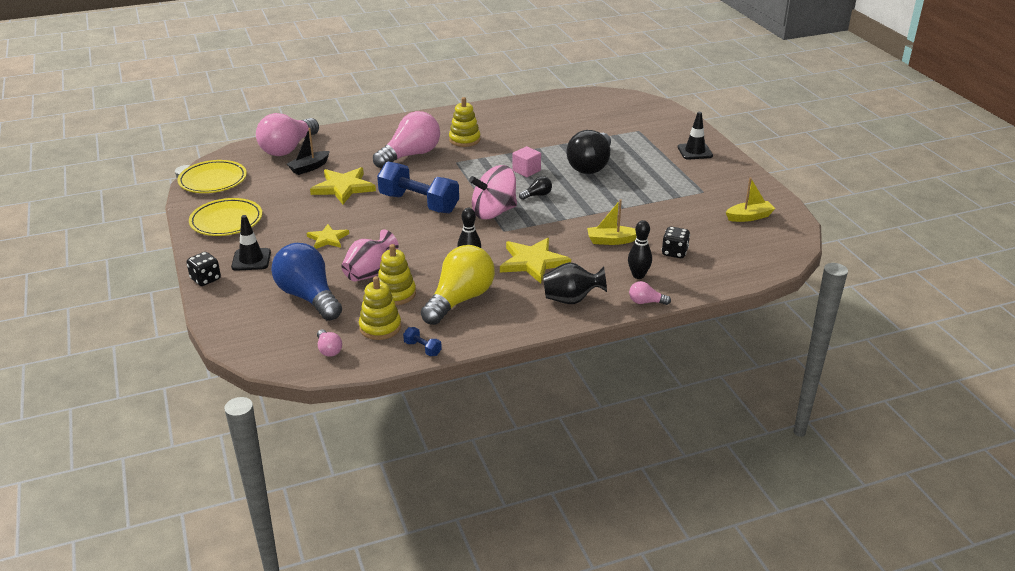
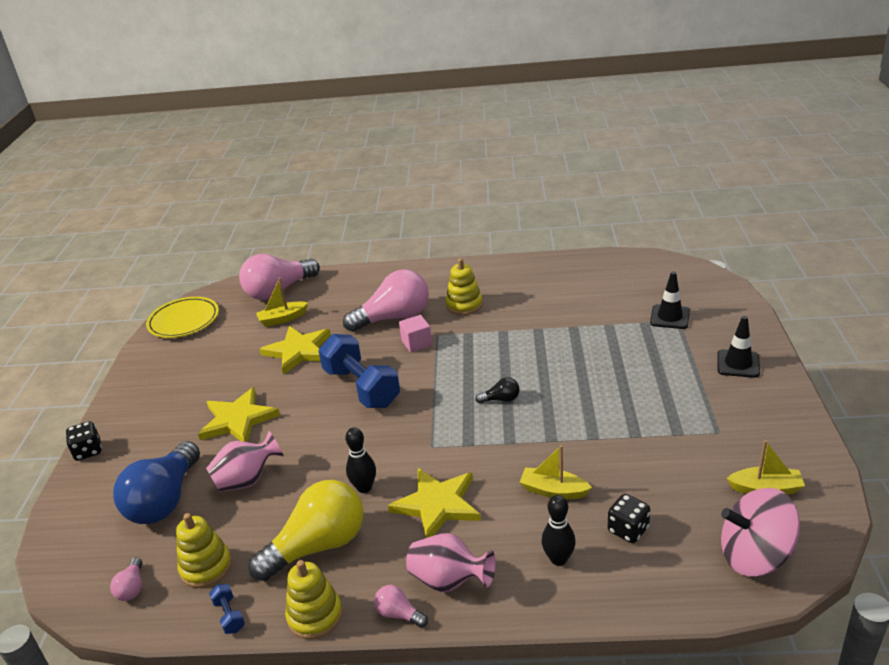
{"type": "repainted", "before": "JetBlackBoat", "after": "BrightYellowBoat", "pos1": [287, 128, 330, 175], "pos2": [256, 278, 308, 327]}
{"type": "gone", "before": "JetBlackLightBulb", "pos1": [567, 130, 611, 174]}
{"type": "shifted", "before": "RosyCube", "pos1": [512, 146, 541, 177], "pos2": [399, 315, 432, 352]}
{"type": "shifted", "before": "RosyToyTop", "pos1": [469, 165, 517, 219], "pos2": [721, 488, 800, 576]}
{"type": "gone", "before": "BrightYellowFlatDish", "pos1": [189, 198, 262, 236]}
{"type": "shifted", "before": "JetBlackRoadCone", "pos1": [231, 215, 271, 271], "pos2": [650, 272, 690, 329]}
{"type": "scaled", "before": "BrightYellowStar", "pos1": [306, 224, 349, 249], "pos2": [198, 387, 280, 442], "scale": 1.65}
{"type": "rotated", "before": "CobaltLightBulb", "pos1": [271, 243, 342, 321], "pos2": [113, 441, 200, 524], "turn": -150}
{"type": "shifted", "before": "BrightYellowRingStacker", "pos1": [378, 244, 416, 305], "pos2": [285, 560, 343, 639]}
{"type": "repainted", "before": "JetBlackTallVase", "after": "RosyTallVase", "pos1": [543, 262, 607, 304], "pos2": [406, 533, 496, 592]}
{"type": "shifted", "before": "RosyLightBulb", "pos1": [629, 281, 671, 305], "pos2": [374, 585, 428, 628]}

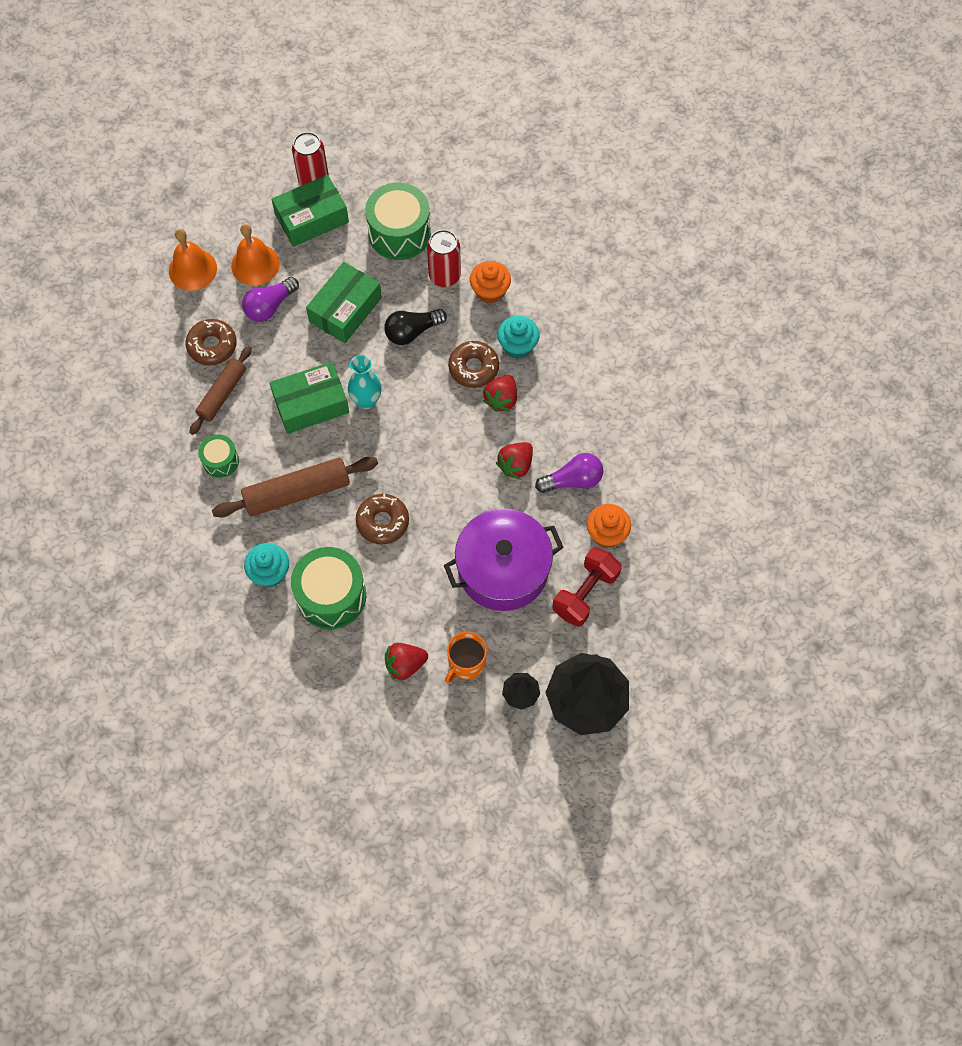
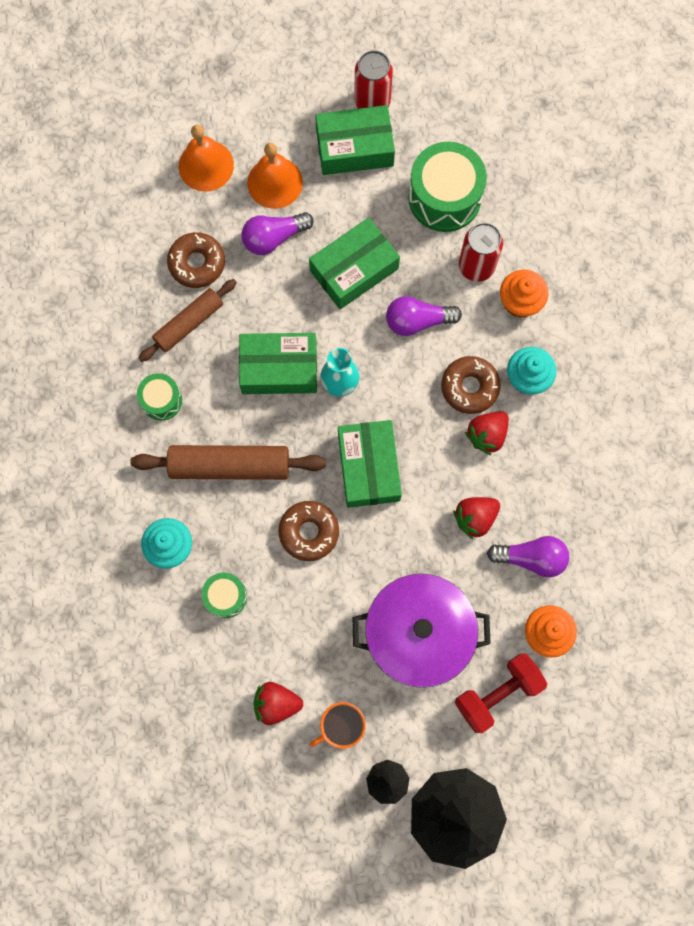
{"type": "repainted", "before": "JetBlackLightBulb", "after": "VioletLightBulb", "pos1": [384, 309, 447, 345], "pos2": [386, 296, 462, 336]}
{"type": "scaled", "before": "GreenDrum", "pos1": [291, 547, 366, 629], "pos2": [201, 573, 247, 618], "scale": 0.54}
{"type": "new", "after": "GreenBox", "pos2": [338, 420, 402, 508]}

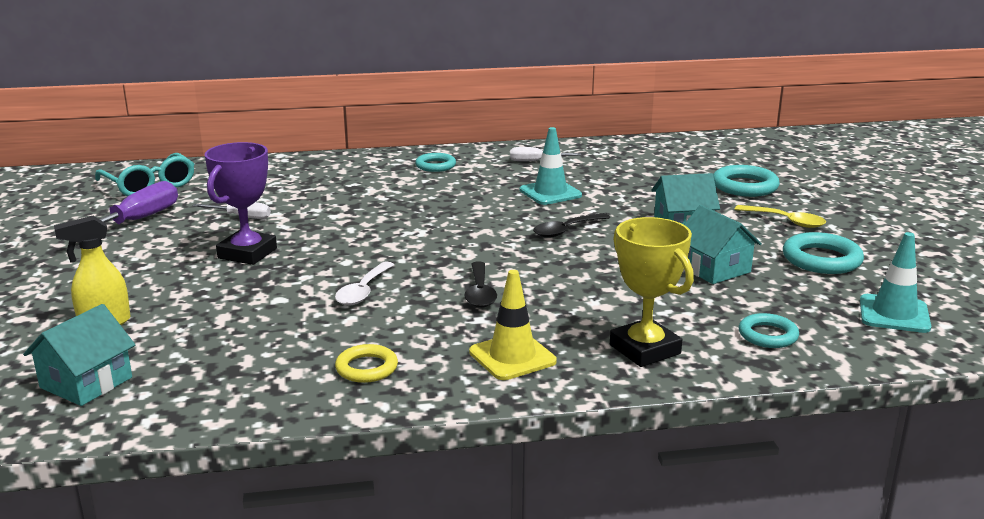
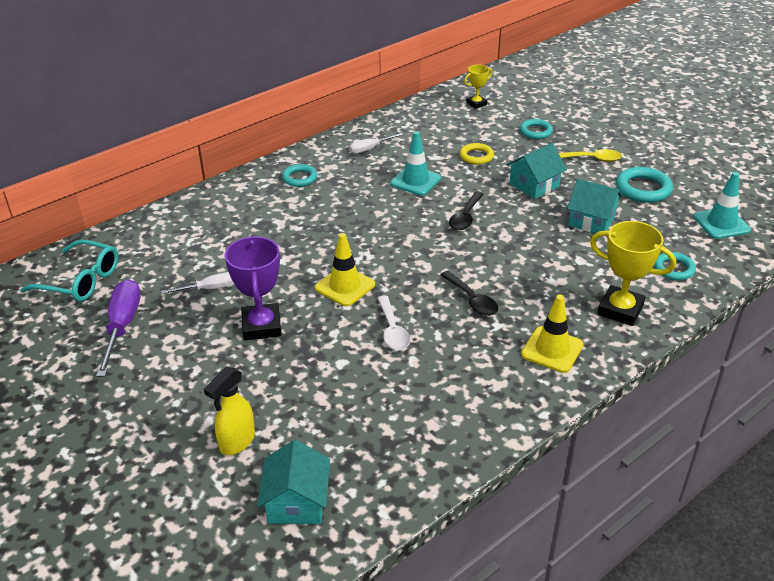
{"type": "scaled", "before": "TealRing", "pos1": [713, 165, 780, 197], "pos2": [520, 119, 553, 139], "scale": 0.65}
{"type": "shifted", "before": "BrightYellowRing", "pos1": [335, 344, 398, 383], "pos2": [460, 143, 494, 165]}
{"type": "new", "after": "BrightYellowPrizeCup", "pos2": [464, 64, 492, 109]}
{"type": "new", "after": "BrightYellowRoadCone", "pos2": [315, 233, 375, 306]}

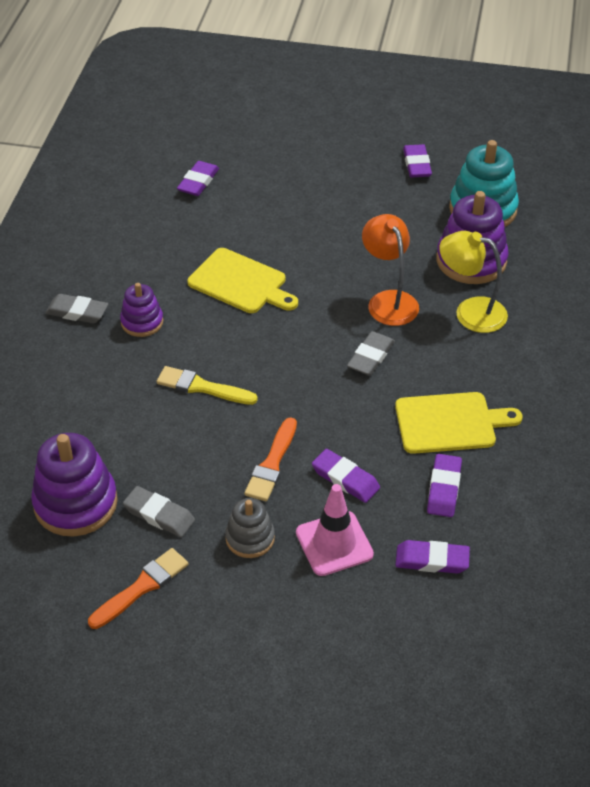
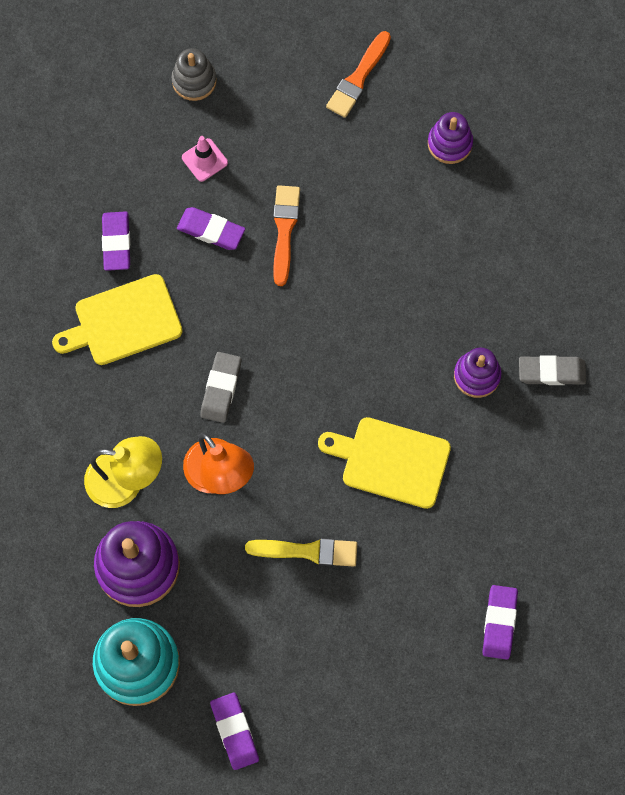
{"type": "shifted", "before": "BrightYellowBrush", "pos1": [157, 366, 258, 405], "pos2": [245, 538, 357, 567]}
{"type": "scaled", "before": "VioletRingStacker", "pos1": [31, 433, 118, 537], "pos2": [428, 112, 473, 164], "scale": 0.58}
{"type": "scaled", "before": "RosyRoadCone", "pos1": [296, 484, 374, 576], "pos2": [182, 136, 228, 182], "scale": 0.62}
{"type": "gone", "before": "GrayEraser", "pos1": [123, 486, 195, 537]}
{"type": "shifted", "before": "GrayRingStacker", "pos1": [225, 498, 275, 558], "pos2": [172, 48, 217, 101]}
{"type": "gone", "before": "VioletEraser", "pos1": [395, 540, 470, 574]}

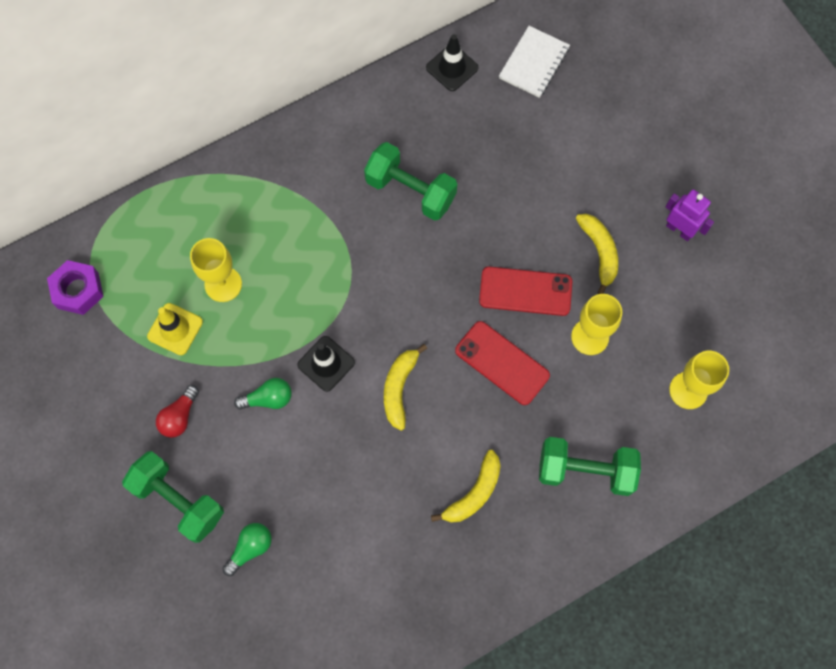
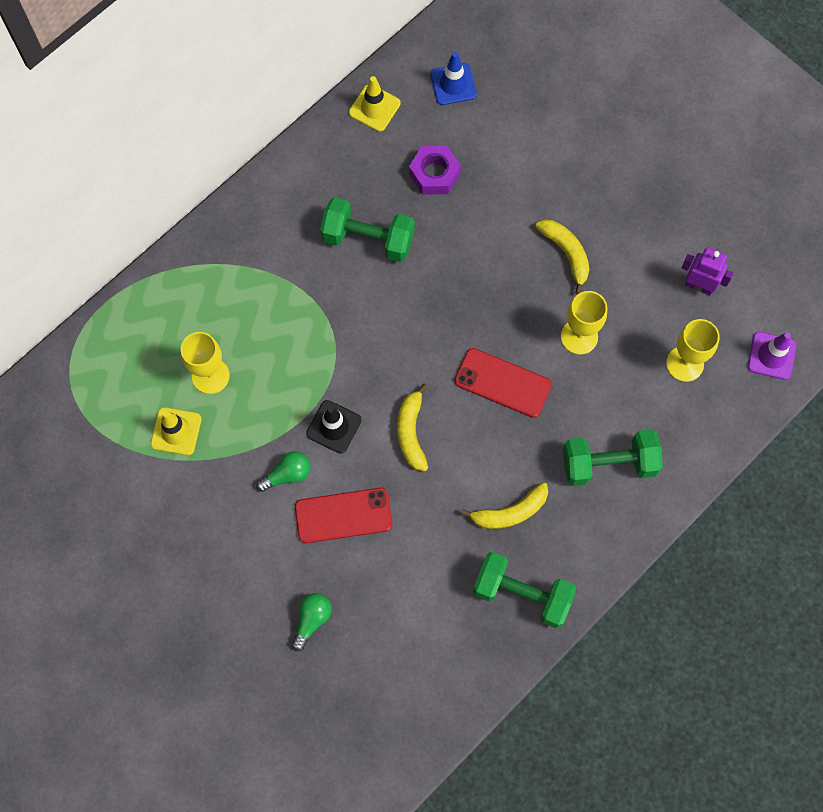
{"type": "swapped", "before": "PureWhiteNotebook", "after": "CobaltRoadCone", "pos1": [499, 26, 570, 98], "pos2": [430, 52, 477, 105]}
{"type": "repainted", "before": "JetBlackRoadCone", "after": "BrightYellowRoadCone", "pos1": [426, 34, 478, 91], "pos2": [349, 76, 401, 132]}
{"type": "shifted", "before": "VioletRobotFigure", "pos1": [666, 189, 714, 241], "pos2": [682, 247, 734, 295]}
{"type": "shifted", "before": "VioletHexNut", "pos1": [47, 260, 104, 315], "pos2": [409, 145, 461, 195]}
{"type": "shifted", "before": "ScarletSmartphone", "pos1": [479, 267, 572, 316], "pos2": [295, 488, 393, 543]}
{"type": "gone", "before": "ScarletLightBulb", "pos1": [156, 385, 199, 438]}
{"type": "rotated", "before": "BrightYellowBanana", "pos1": [431, 450, 501, 523], "pos2": [460, 482, 548, 529], "turn": 45}
{"type": "shifted", "before": "GreenDumbbell", "pos1": [122, 451, 224, 543], "pos2": [473, 552, 576, 628]}
{"type": "new", "after": "VioletRoadCone", "pos2": [748, 332, 797, 380]}

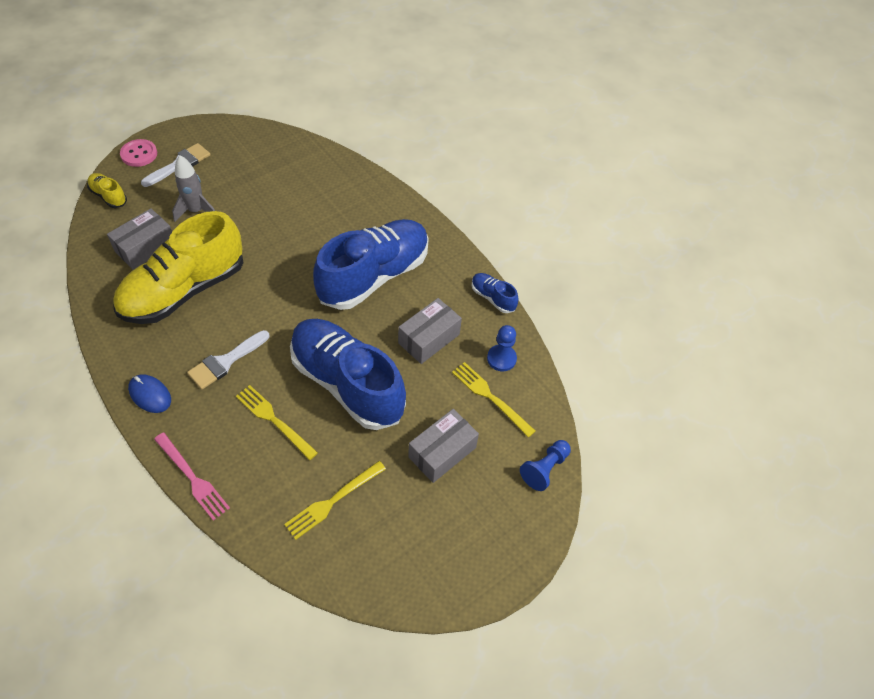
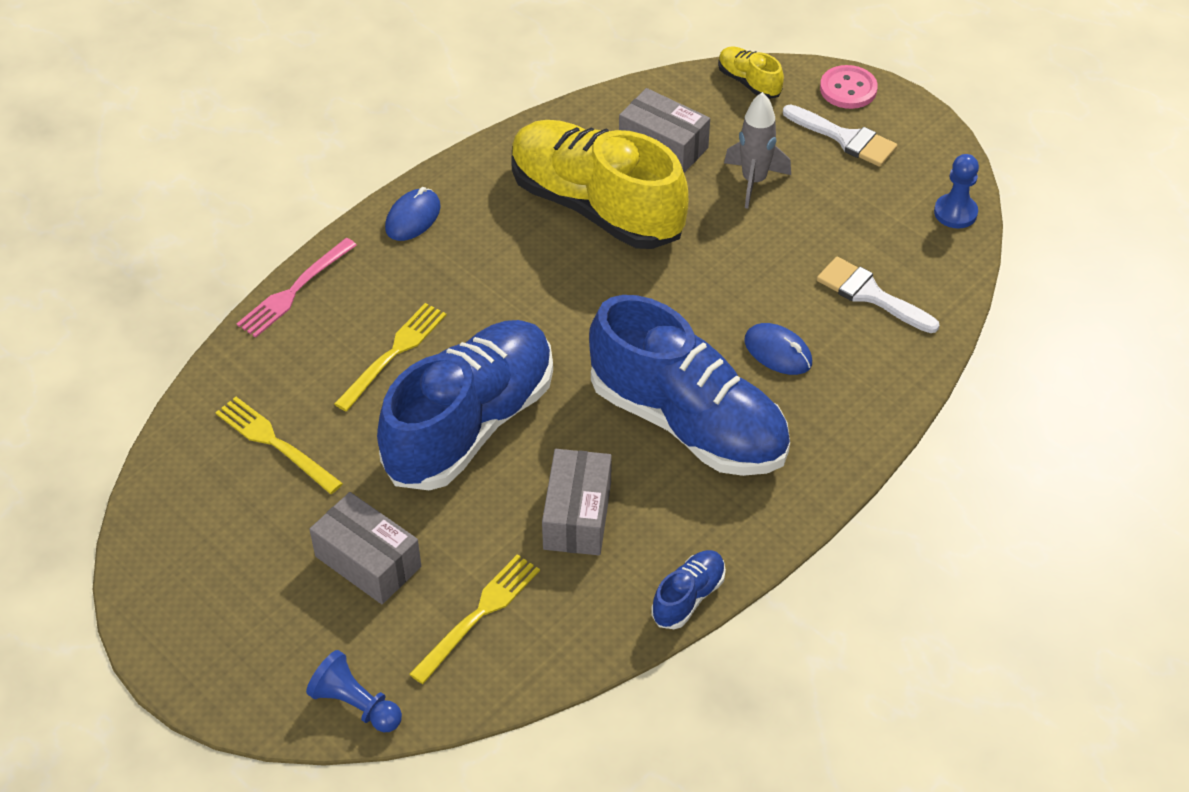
{"type": "rotated", "before": "BrightYellowLaceUpShoe", "pos1": [87, 173, 127, 208], "pos2": [718, 47, 784, 99], "turn": -75}
{"type": "rotated", "before": "GrayBox", "pos1": [398, 298, 462, 364], "pos2": [542, 449, 612, 555], "turn": 60}
{"type": "shifted", "before": "CobaltChessPawn", "pos1": [487, 325, 517, 372], "pos2": [934, 154, 979, 229]}
{"type": "shifted", "before": "PureWhiteBrush", "pos1": [187, 330, 269, 389], "pos2": [817, 257, 940, 333]}
{"type": "new", "after": "CobaltComputerMouse", "pos2": [744, 323, 812, 375]}

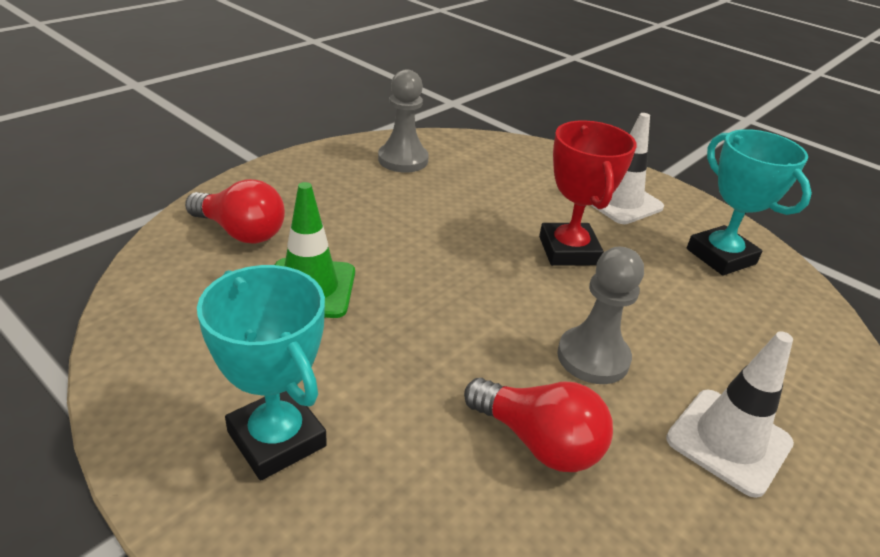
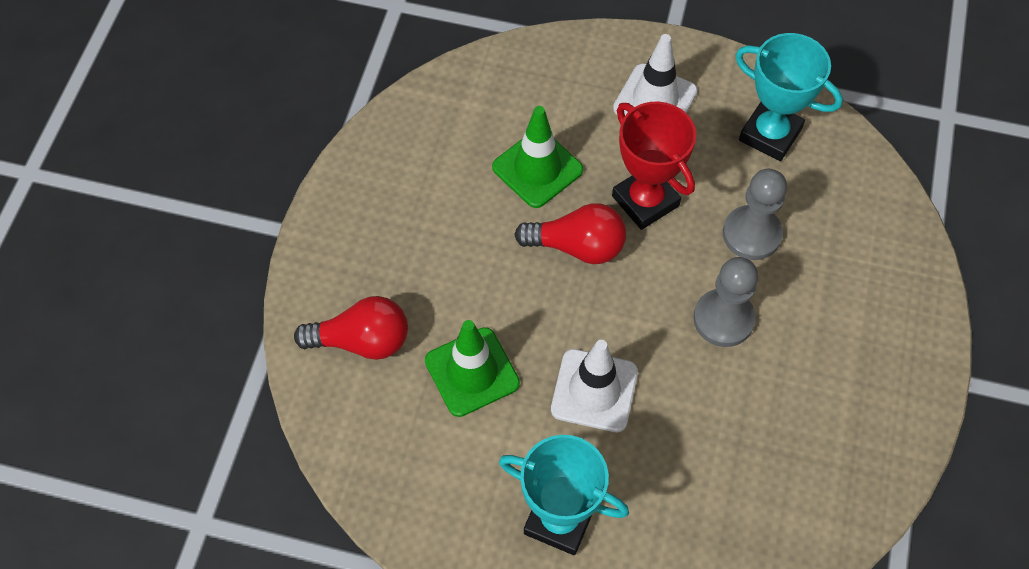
{"type": "shifted", "before": "GrayChessPawn", "pos1": [378, 69, 429, 173], "pos2": [723, 169, 787, 260]}
{"type": "shifted", "before": "PureWhiteRoadCone", "pos1": [666, 331, 794, 498], "pos2": [551, 340, 638, 432]}
{"type": "shifted", "before": "ScarletLightBulb", "pos1": [464, 378, 613, 472], "pos2": [514, 203, 626, 264]}
{"type": "new", "after": "GreenRoadCone", "pos2": [492, 106, 583, 208]}

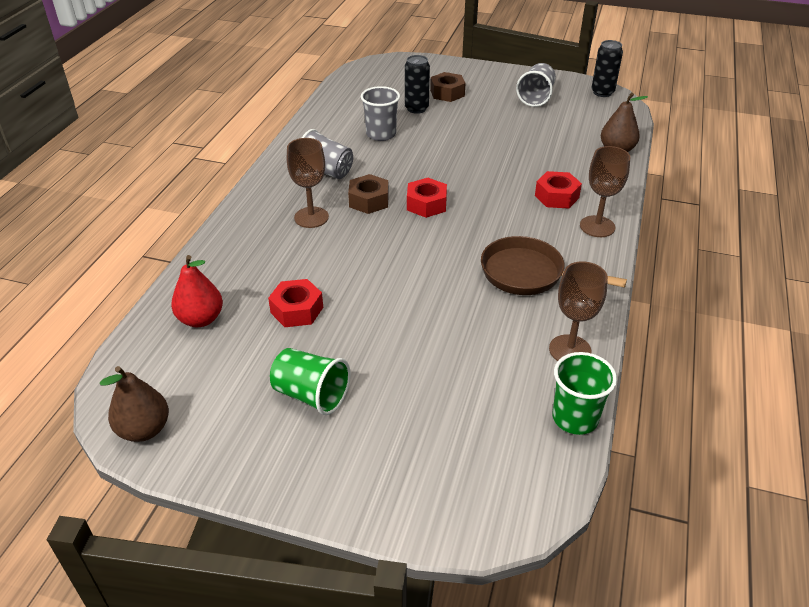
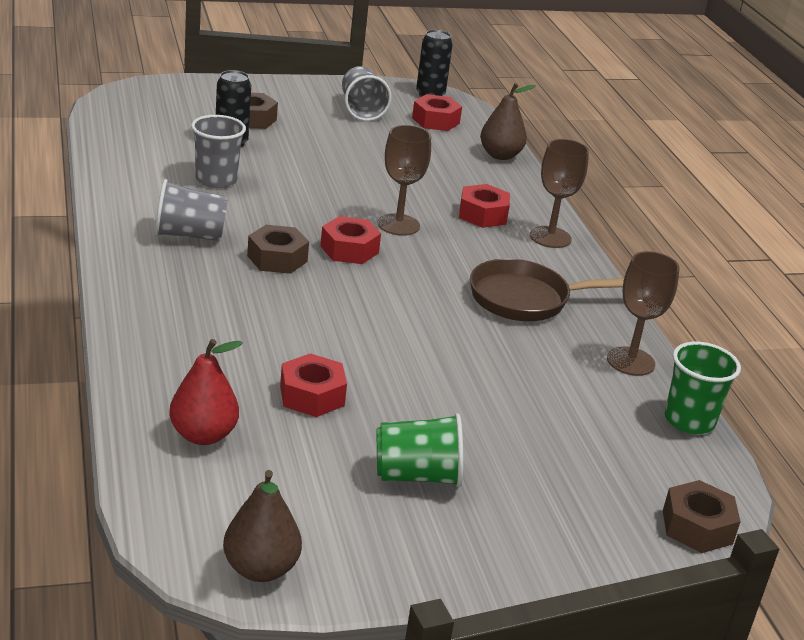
{"type": "shifted", "before": "RussetGoblet", "pos1": [287, 138, 329, 228], "pos2": [378, 125, 431, 236]}
{"type": "new", "after": "ScarletHexNut", "pos2": [412, 94, 462, 131]}
{"type": "new", "after": "RussetHexNut", "pos2": [663, 480, 741, 553]}

